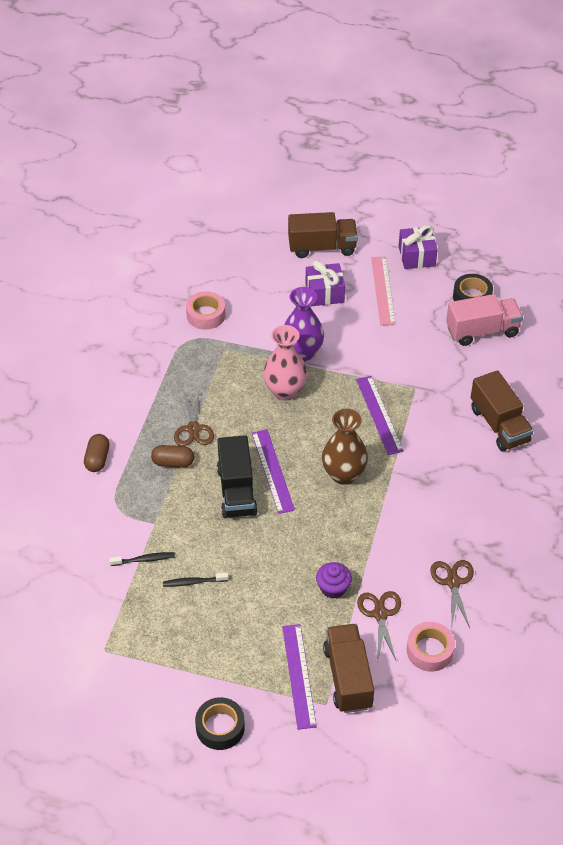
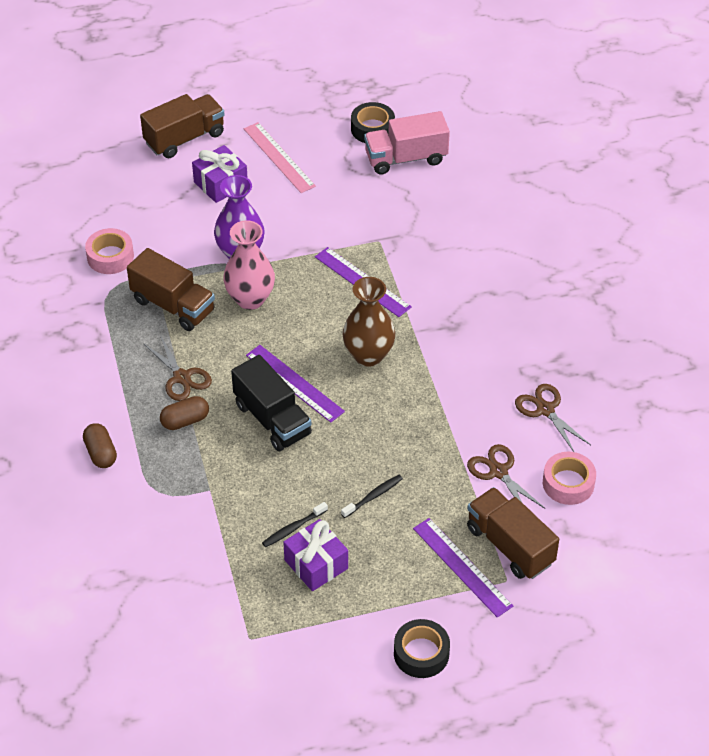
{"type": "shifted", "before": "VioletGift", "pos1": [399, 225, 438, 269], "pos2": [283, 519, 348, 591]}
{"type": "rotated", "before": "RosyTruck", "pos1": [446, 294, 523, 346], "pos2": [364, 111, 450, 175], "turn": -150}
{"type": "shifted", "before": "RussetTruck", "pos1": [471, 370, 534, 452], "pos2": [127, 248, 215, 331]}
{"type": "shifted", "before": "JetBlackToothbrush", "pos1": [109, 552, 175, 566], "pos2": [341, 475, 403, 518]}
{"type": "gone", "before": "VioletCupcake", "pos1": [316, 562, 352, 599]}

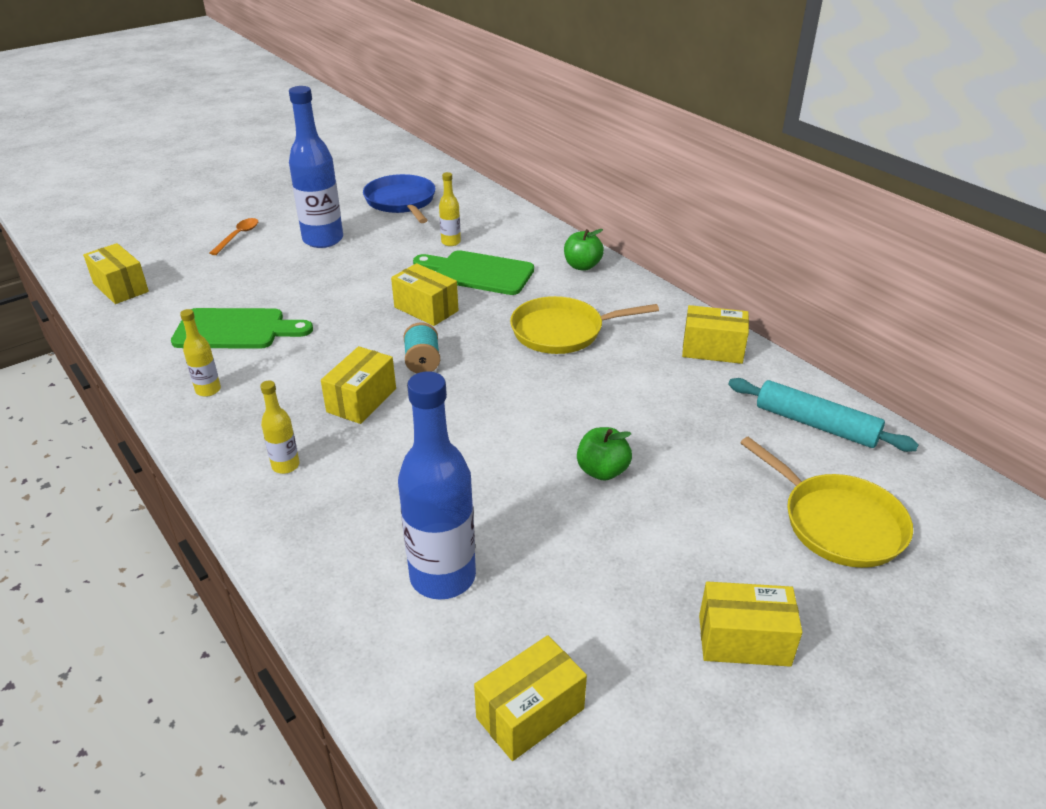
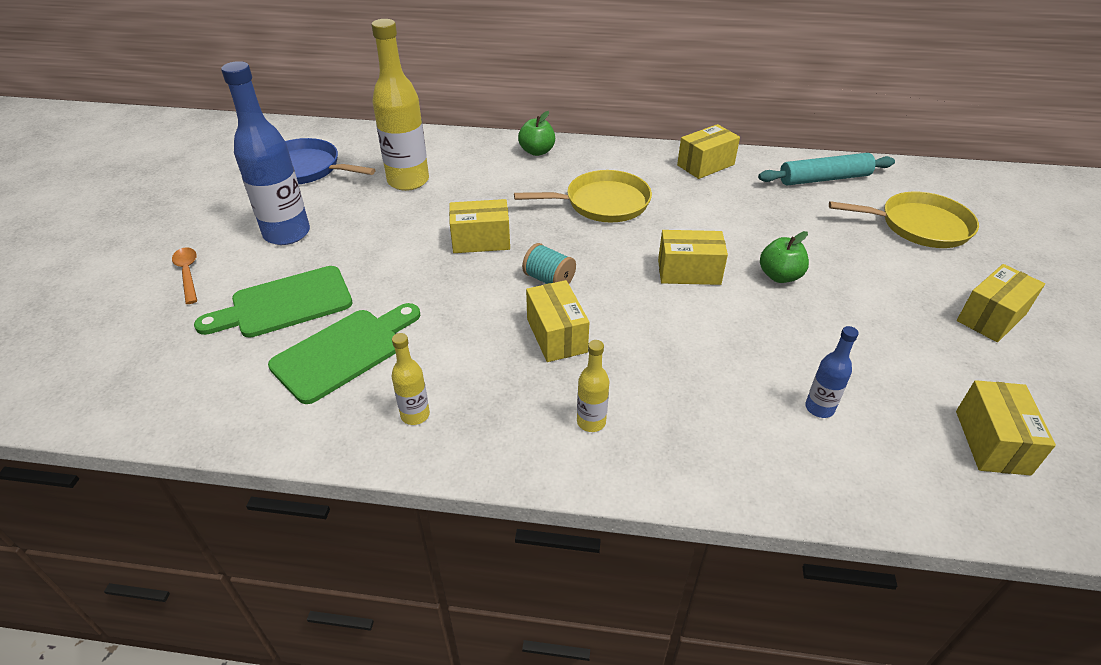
{"type": "scaled", "before": "BrightYellowBottle", "pos1": [439, 172, 461, 246], "pos2": [372, 19, 429, 191], "scale": 2.09}
{"type": "shifted", "before": "BrightYellowBox", "pos1": [83, 243, 149, 304], "pos2": [658, 230, 728, 285]}
{"type": "shifted", "before": "GreenBreadBoard", "pos1": [413, 250, 534, 295], "pos2": [194, 266, 353, 337]}
{"type": "rotated", "before": "BrightYellowFryingPan", "pos1": [510, 296, 659, 354], "pos2": [514, 170, 652, 222], "turn": -135}
{"type": "scaled", "before": "CobaltBottle", "pos1": [398, 371, 476, 599], "pos2": [805, 326, 859, 418], "scale": 0.48}

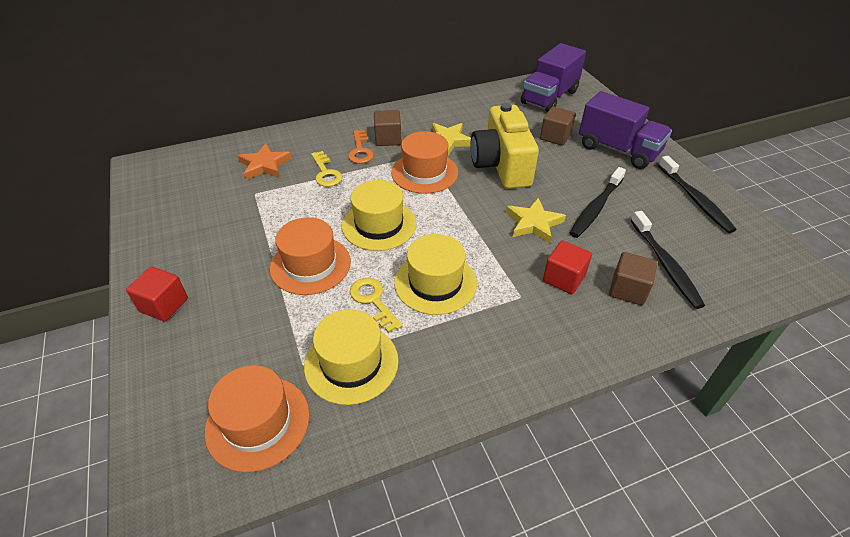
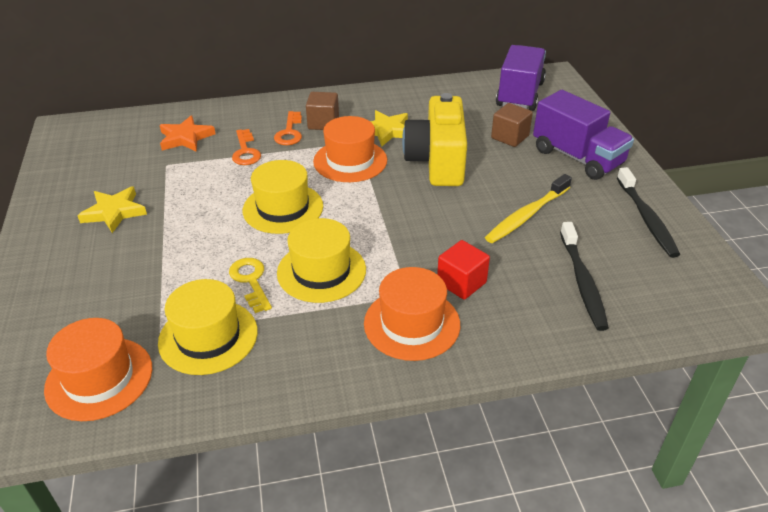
{"type": "rotated", "before": "VioletTruck", "pos1": [521, 43, 586, 112], "pos2": [496, 45, 546, 111], "turn": 150}
{"type": "repainted", "before": "BrightYellowKey", "after": "BrightOrangeKey", "pos1": [311, 151, 342, 187], "pos2": [232, 129, 261, 165]}
{"type": "repainted", "before": "JetBlackToothbrush", "after": "BrightYellowToothbrush", "pos1": [570, 167, 626, 238], "pos2": [485, 174, 572, 243]}
{"type": "shifted", "before": "BrightYellowStar", "pos1": [506, 198, 566, 243], "pos2": [77, 186, 147, 233]}
{"type": "shifted", "before": "BrightOrangeHat", "pos1": [270, 217, 351, 295], "pos2": [364, 267, 460, 361]}
{"type": "gone", "before": "RussetCube", "pos1": [609, 252, 657, 306]}
{"type": "gone", "before": "ScarletCube", "pos1": [126, 266, 188, 322]}

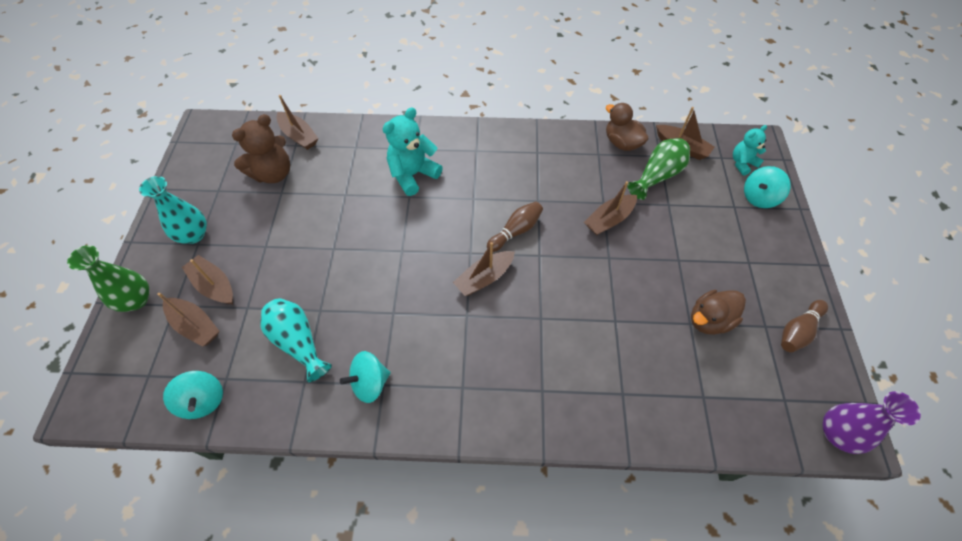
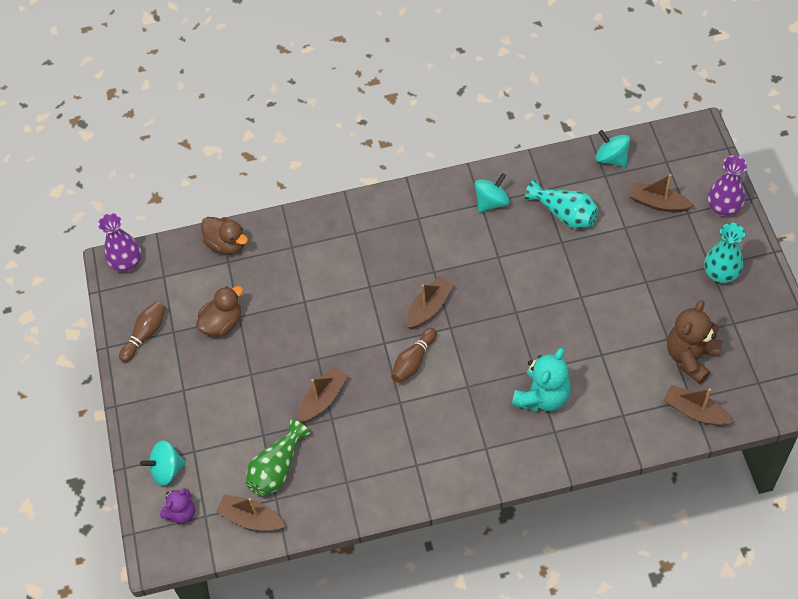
{"type": "shifted", "before": "RussetRubberDuck", "pos1": [606, 103, 649, 151], "pos2": [201, 217, 248, 255]}
{"type": "repainted", "before": "TealTeddy", "after": "VioletTeddy", "pos1": [733, 125, 767, 176], "pos2": [160, 488, 195, 524]}
{"type": "rotated", "before": "TealToyTop", "pos1": [744, 166, 791, 208], "pos2": [140, 440, 186, 486], "turn": -150}
{"type": "repainted", "before": "GreenTallVase", "after": "VioletTallVase", "pos1": [67, 245, 149, 312], "pos2": [708, 155, 747, 216]}
{"type": "gone", "before": "RussetBoat", "pos1": [182, 255, 233, 304]}

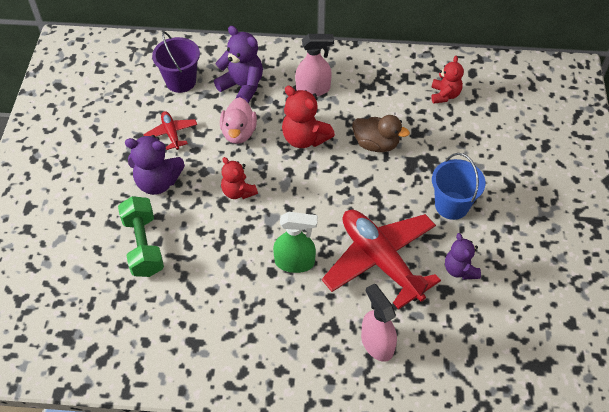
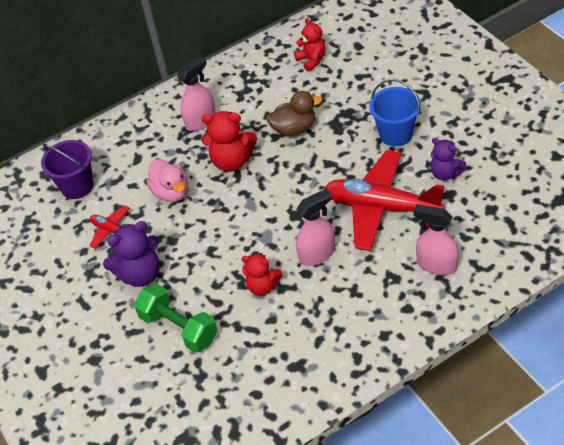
{"type": "gone", "before": "VioletTeddy", "pos1": [214, 26, 263, 103]}
{"type": "shifted", "before": "ScarletTeddy", "pos1": [221, 157, 258, 199], "pos2": [241, 253, 283, 296]}
{"type": "repainted", "before": "GreenSprayer", "after": "RosySprayer", "pos1": [273, 212, 318, 273], "pos2": [296, 189, 335, 266]}

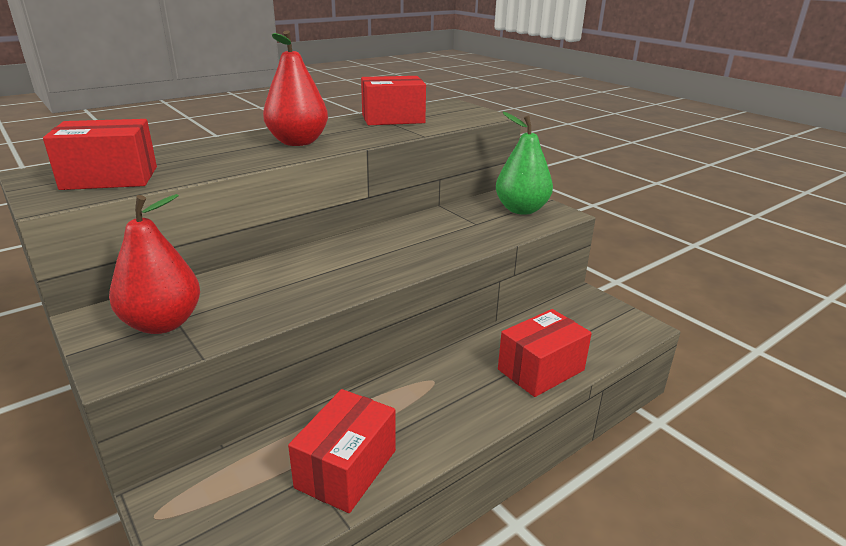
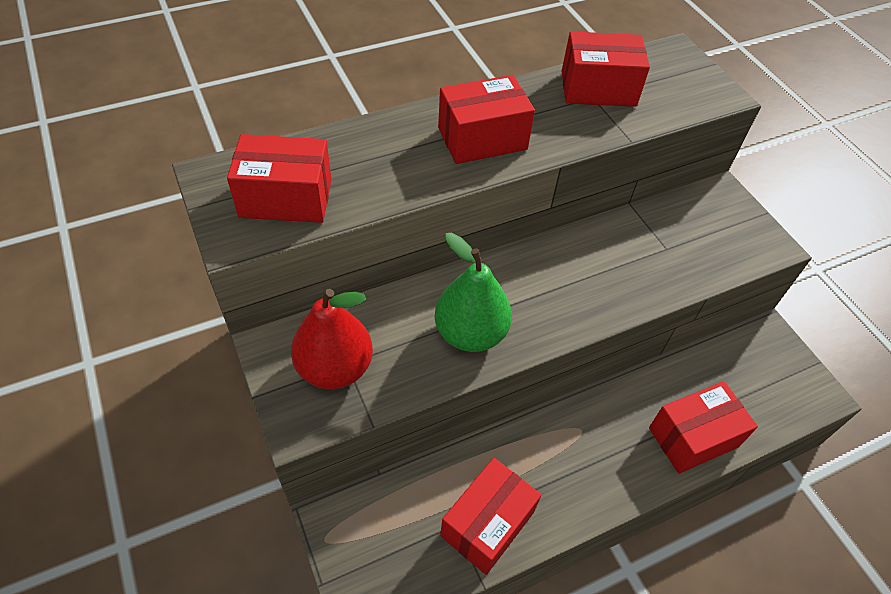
{"type": "swapped", "before": "ScarletPearFruit", "after": "ScarletBox", "pos1": [263, 30, 328, 146], "pos2": [438, 75, 535, 164]}
{"type": "shifted", "before": "GreenPearFruit", "pos1": [496, 112, 553, 215], "pos2": [435, 232, 512, 352]}

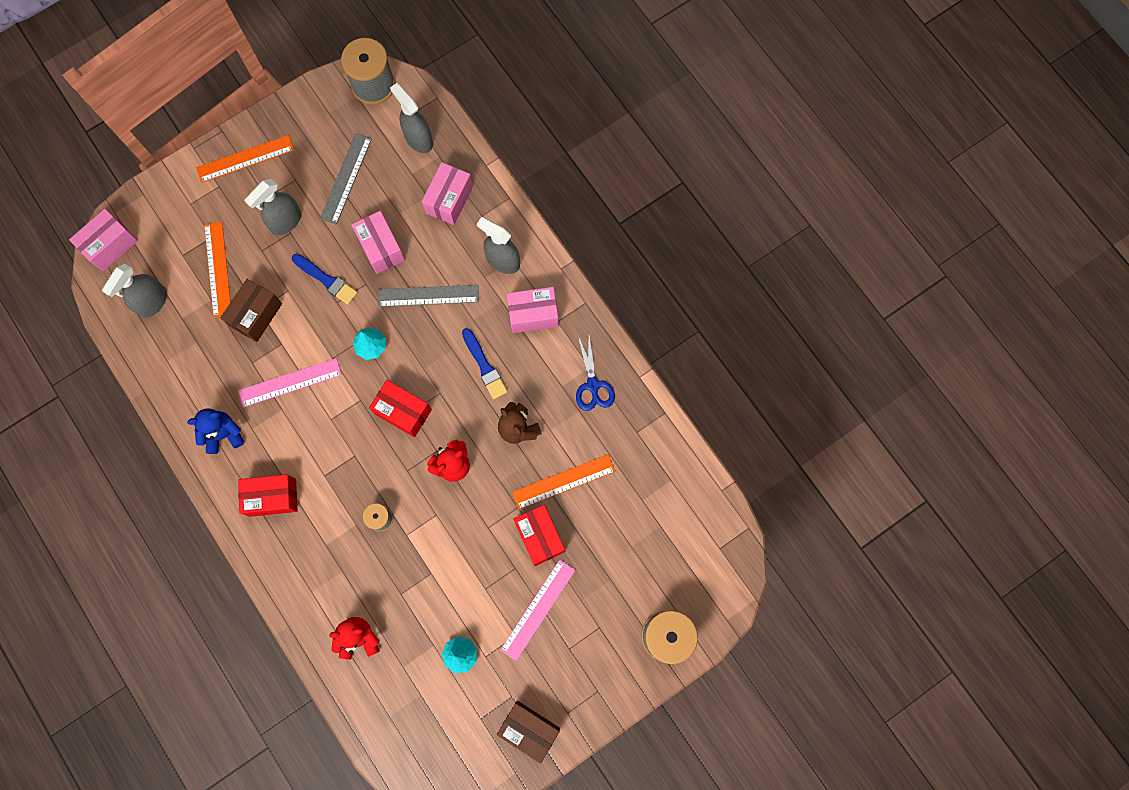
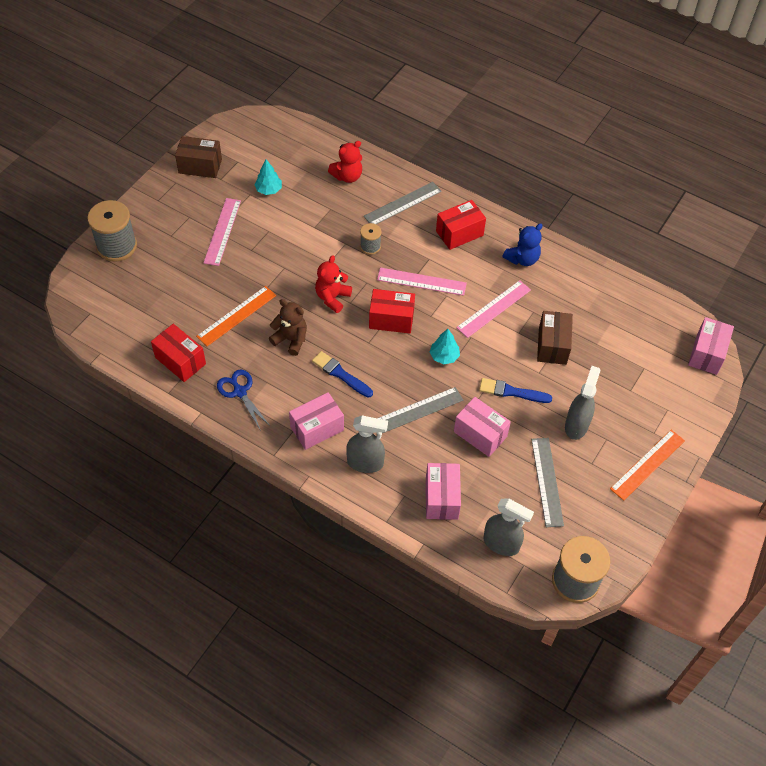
{"type": "gone", "before": "BrightOrangeRuler", "pos1": [204, 221, 231, 318]}
{"type": "gone", "before": "GraySprayer", "pos1": [102, 264, 167, 318]}
{"type": "shifted", "before": "ScarletBox", "pos1": [513, 504, 565, 566], "pos2": [151, 324, 206, 382]}
{"type": "new", "after": "GrayRuler", "pos2": [364, 182, 442, 224]}
{"type": "new", "after": "RosyRuler", "pos2": [377, 267, 467, 296]}

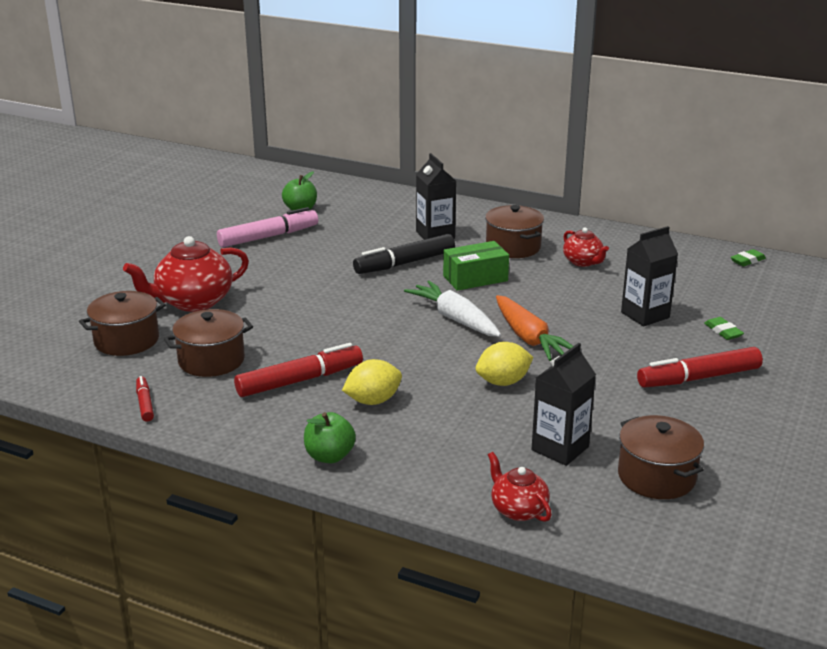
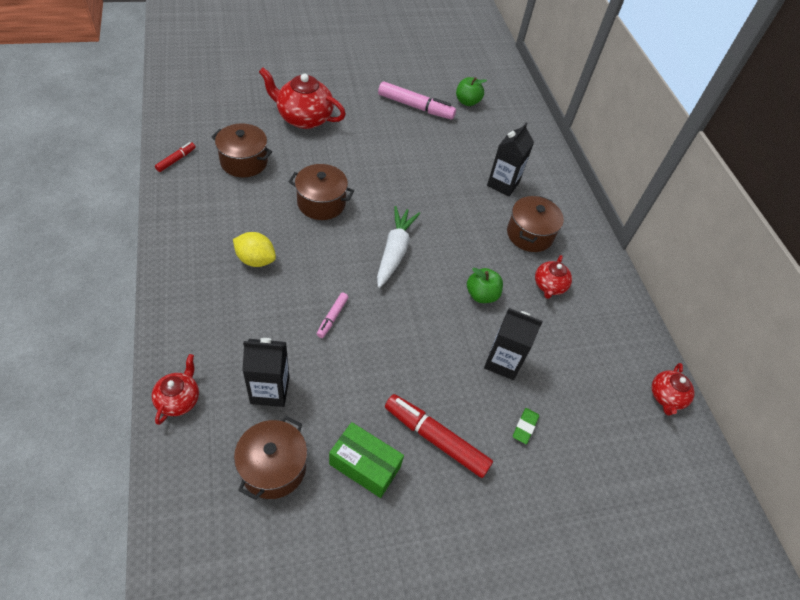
{"type": "gone", "before": "JetBlackMarker", "pos1": [353, 234, 455, 274]}
{"type": "shifted", "before": "GreenBox", "pos1": [443, 241, 509, 291], "pos2": [329, 422, 404, 498]}
{"type": "swapped", "before": "GreenEraser", "after": "ScarletTeapot", "pos1": [731, 249, 766, 266], "pos2": [651, 363, 695, 416]}
{"type": "shifted", "before": "RussetCookingPot", "pos1": [79, 291, 166, 356], "pos2": [289, 164, 354, 220]}
{"type": "gone", "before": "BrightOrangeRootVegetable", "pos1": [496, 295, 573, 361]}
{"type": "swapped", "before": "BrightYellowLemon", "after": "RosyMarker", "pos1": [476, 342, 533, 386], "pos2": [317, 293, 349, 338]}
{"type": "gone", "before": "ScarletMarker", "pos1": [234, 343, 363, 397]}
{"type": "shifted", "before": "GreenApple", "pos1": [304, 412, 356, 463], "pos2": [467, 268, 503, 303]}

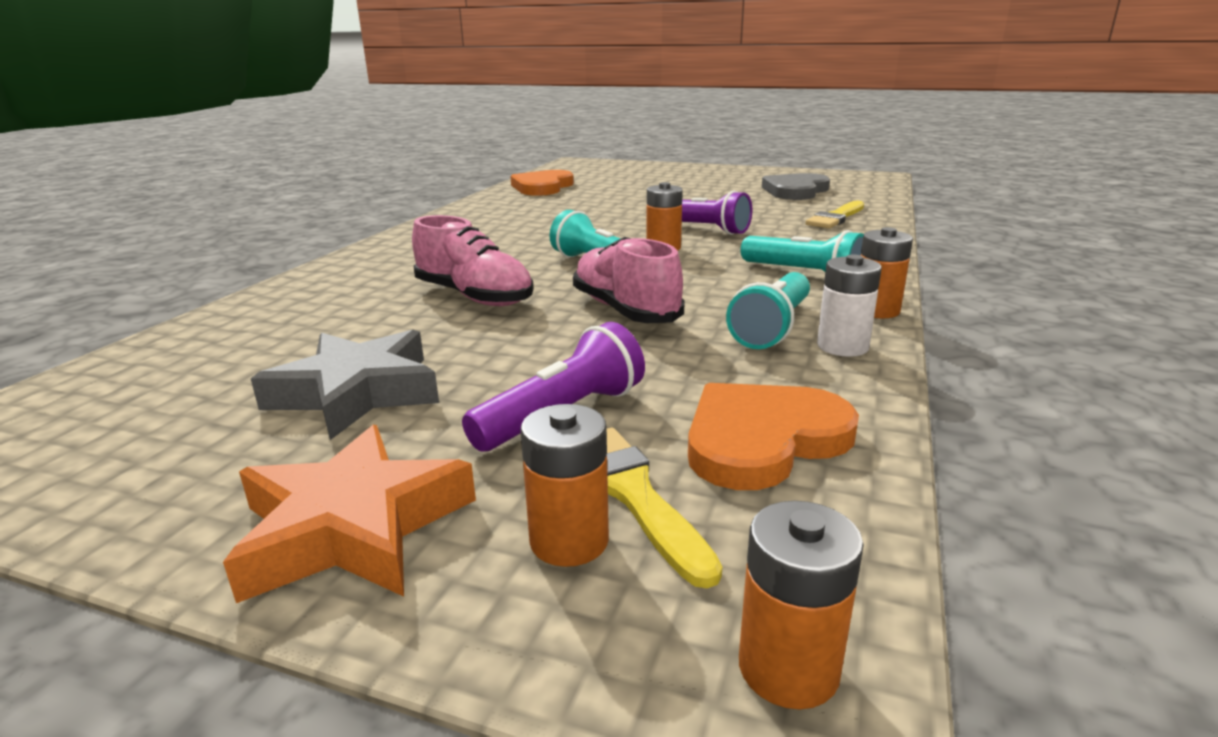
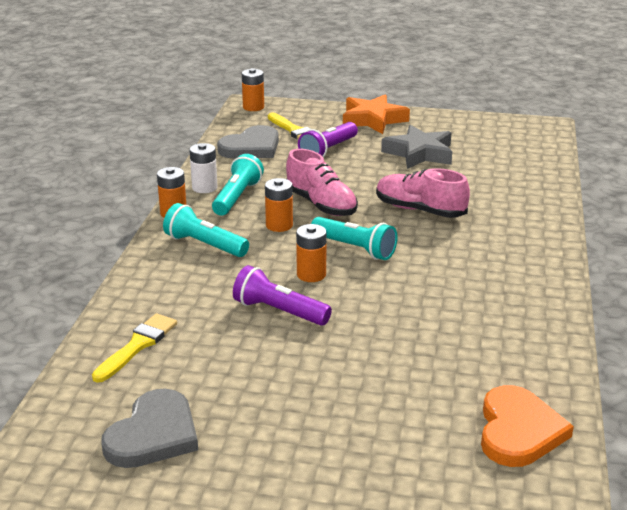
{"type": "repainted", "before": "BrightOrangeLoveHeart", "after": "GrayLoveHeart", "pos1": [688, 383, 859, 490], "pos2": [217, 125, 279, 159]}
{"type": "shifted", "before": "BrightOrangePowerCell", "pos1": [520, 404, 609, 567], "pos2": [265, 178, 293, 232]}

